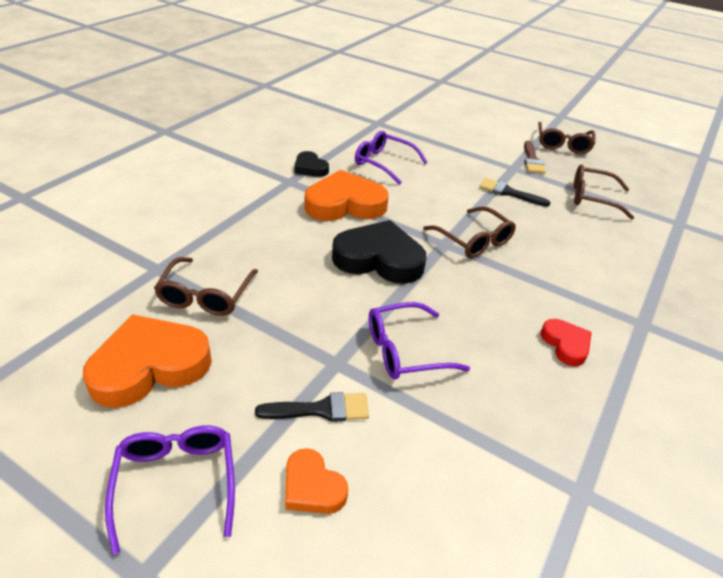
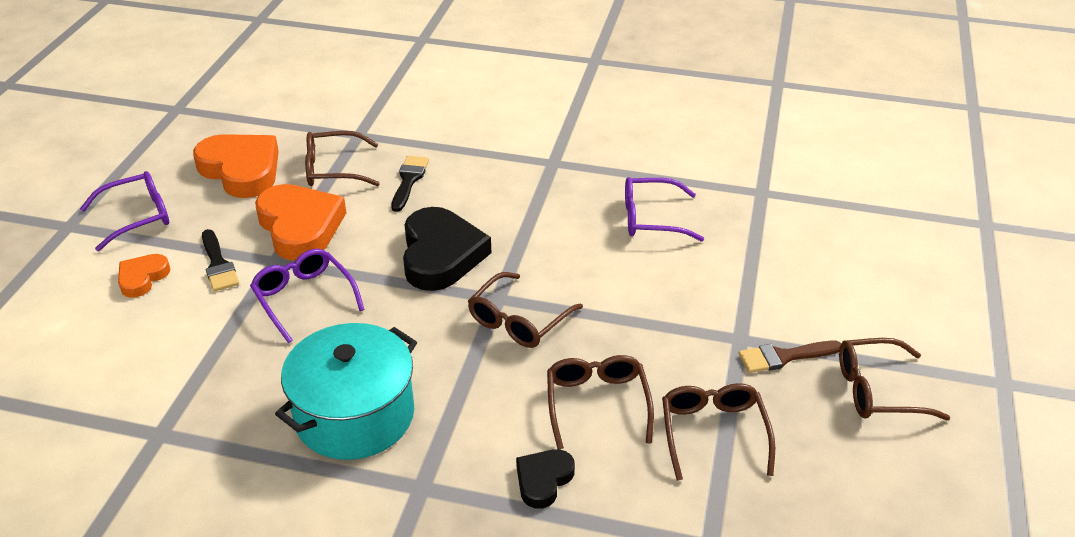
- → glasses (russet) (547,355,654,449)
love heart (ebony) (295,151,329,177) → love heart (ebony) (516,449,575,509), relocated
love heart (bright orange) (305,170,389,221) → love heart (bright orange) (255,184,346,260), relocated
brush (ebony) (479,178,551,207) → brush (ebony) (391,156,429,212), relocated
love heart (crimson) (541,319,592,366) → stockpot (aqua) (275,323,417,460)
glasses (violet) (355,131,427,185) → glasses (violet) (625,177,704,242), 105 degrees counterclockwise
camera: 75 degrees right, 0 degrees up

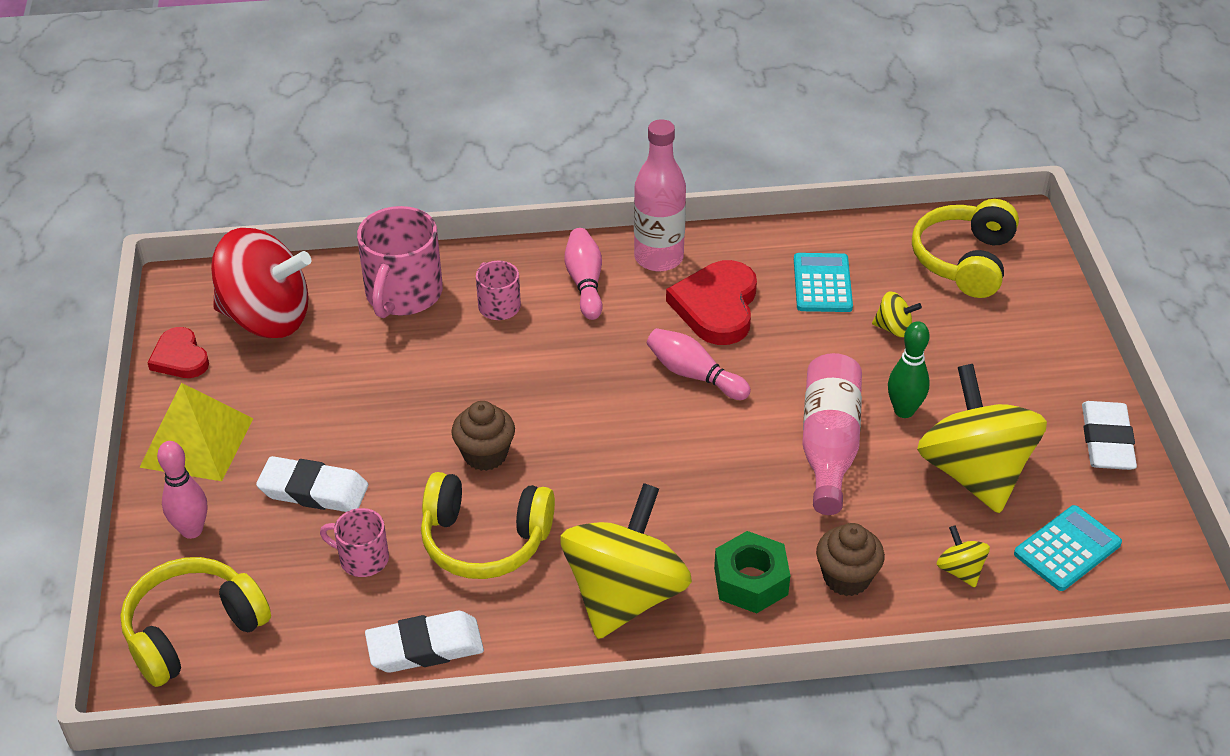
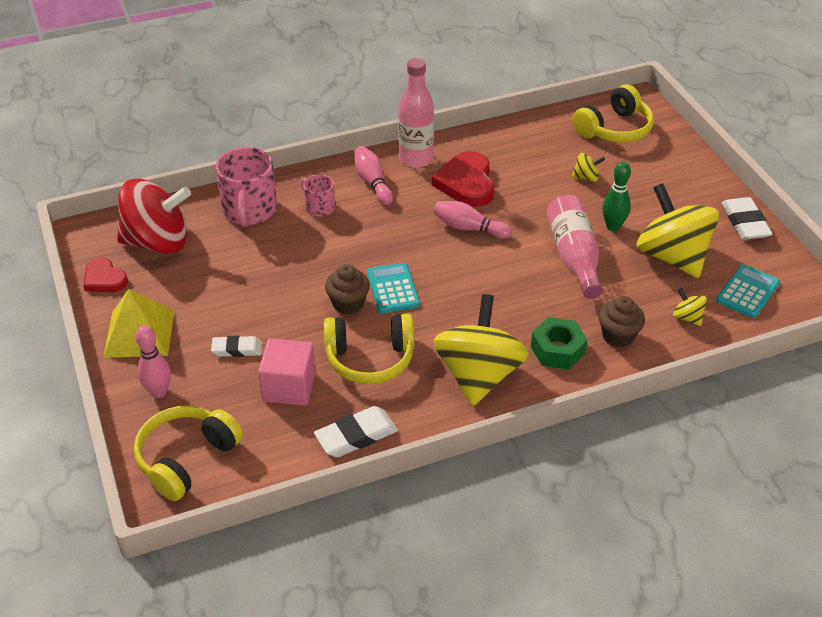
calculator (aqua) (794,253,853,312) → calculator (aqua) (367,263,420,314), relocated
coffee mug (rosy) (320,508,389,577) → block (rosy) (258,338,316,406)
headphones (bright yellow) (912,199,1019,298) → headphones (bright yellow) (573,85,654,143), 135 degrees counterclockwise
eraser (snow-white) (256,456,368,512) → eraser (snow-white) (211,336,262,357), x0.66
camera: 15 degrees left, 0 degrees up

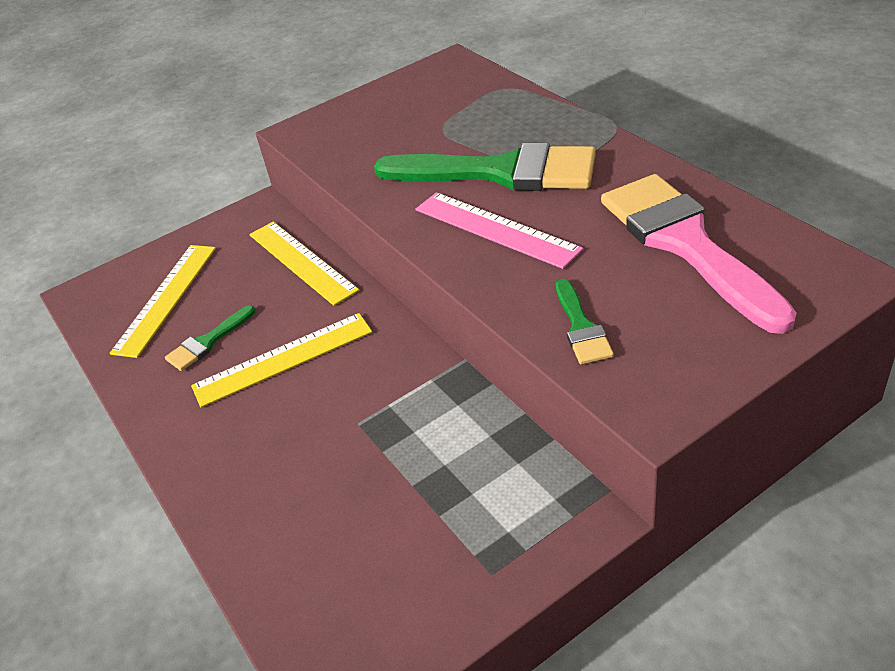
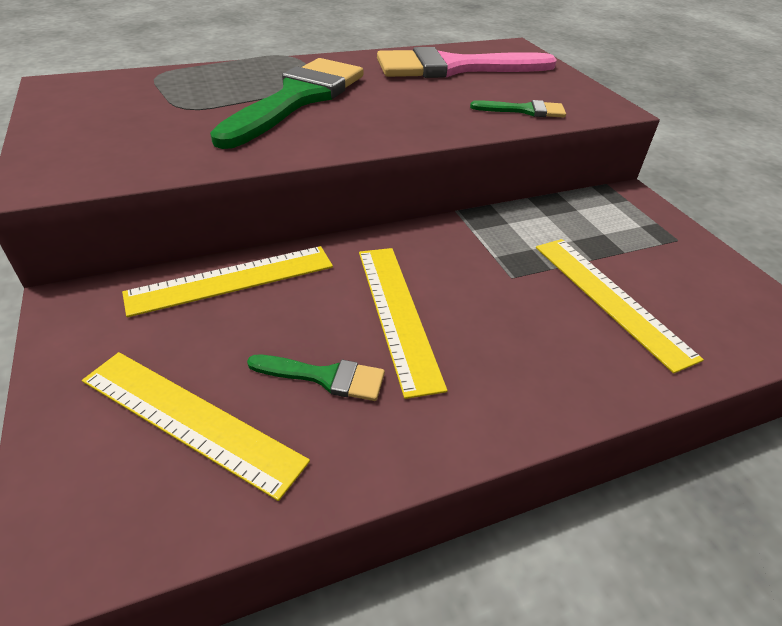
ruler (rosy) (415,192,583,269) → -
- → ruler (bright yellow) (536,239,704,373)
brush (emerald) (165,305,255,371) → brush (emerald) (247,355,385,401), 45 degrees counterclockwise
camera: 85 degrees left, 0 degrees up

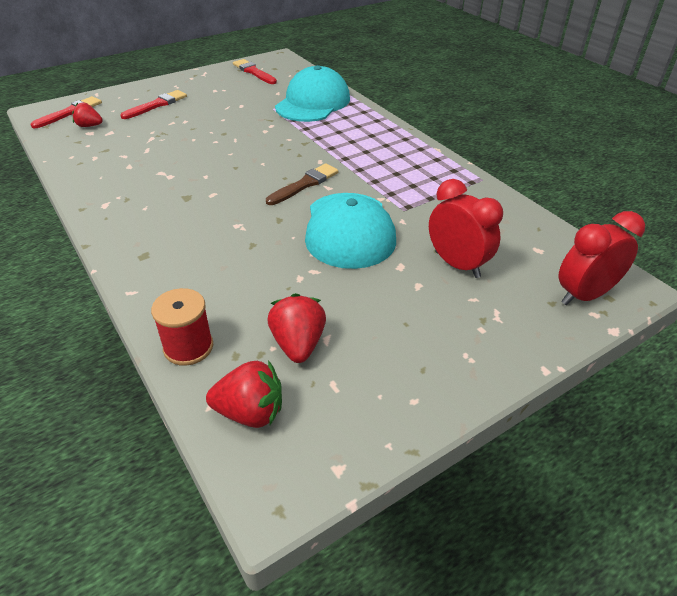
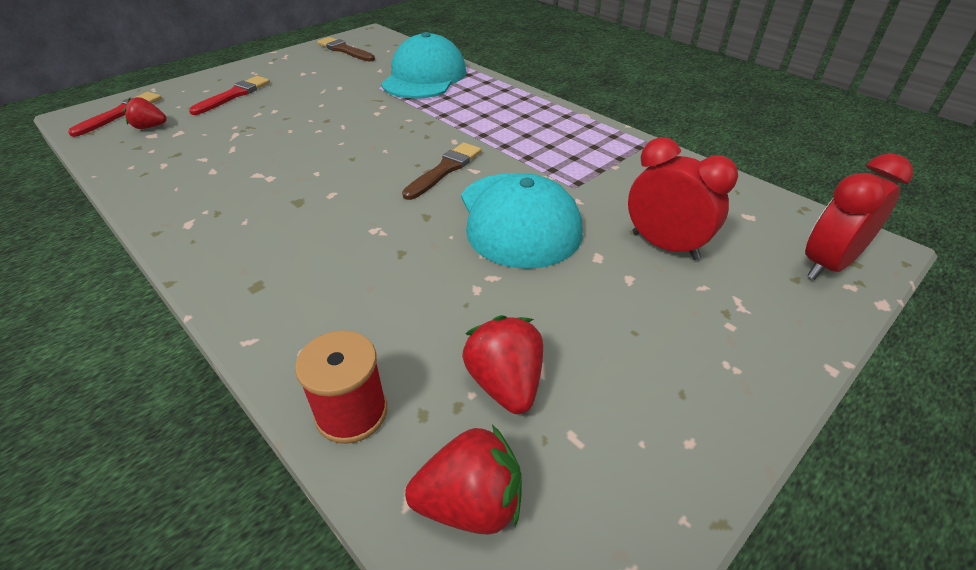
brush (crimson) (233,59,277,84) → brush (russet) (317,37,375,61)
camera: 10 degrees left, 0 degrees up

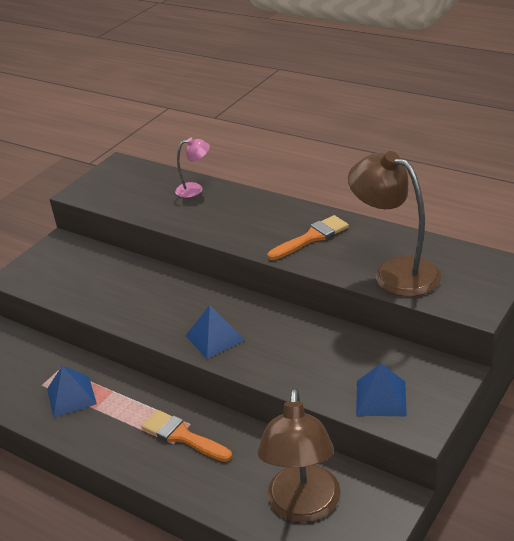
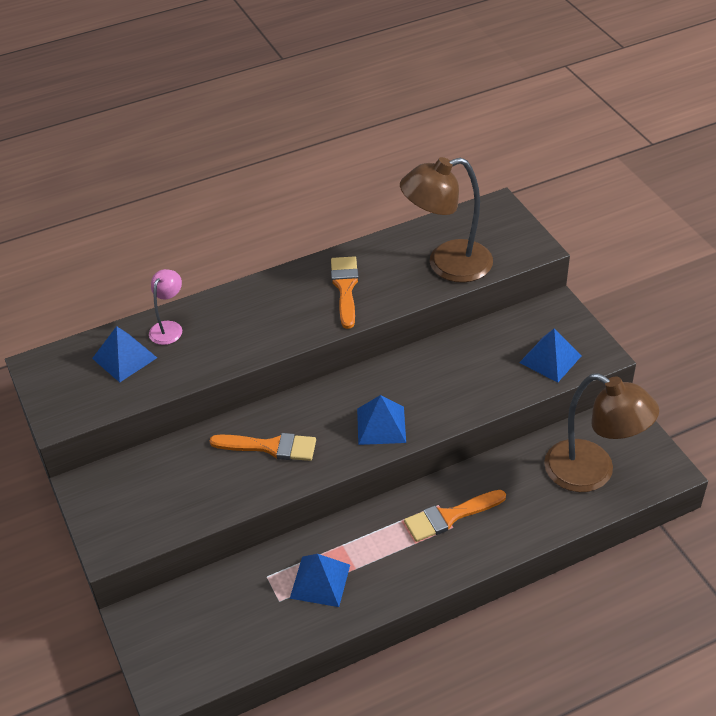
- → pyramid (cobalt) (92,326,157,382)
- → brush (bright orange) (210,433,316,461)
camera: 60 degrees left, 10 degrees up

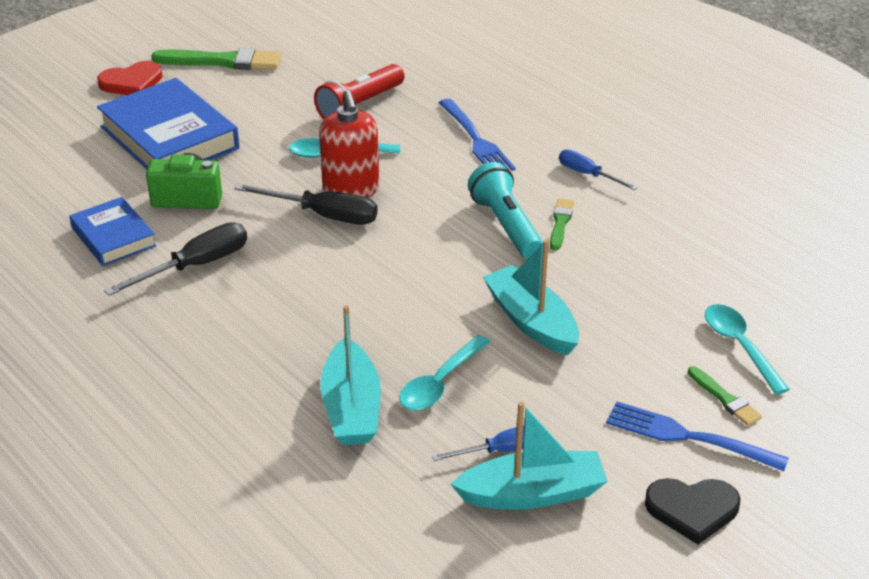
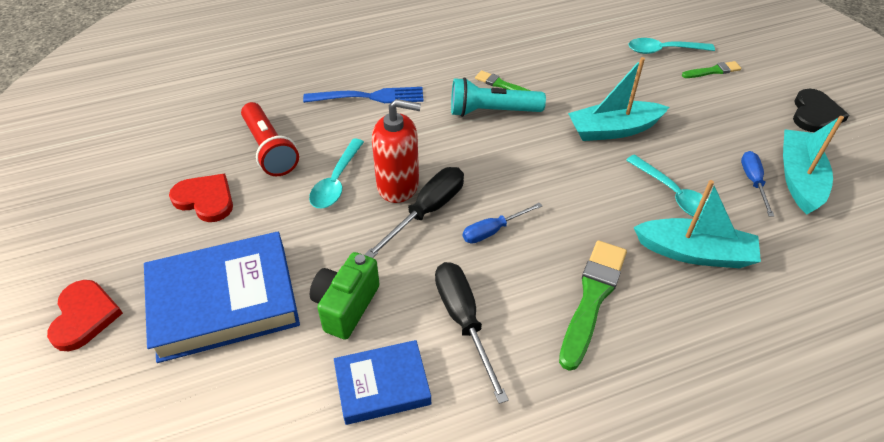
dinner fork (cobalt) (606,401,789,471) → -
- → love heart (crimson) (169,174,233,222)
brush (emerald) (151,48,281,70) → brush (emerald) (559,240,627,371), relocated
hand screwdriver (cobalt) (559,150,638,190) → hand screwdriver (cobalt) (463,203,542,244), relocated
camera: 70 degrees left, 10 degrees up

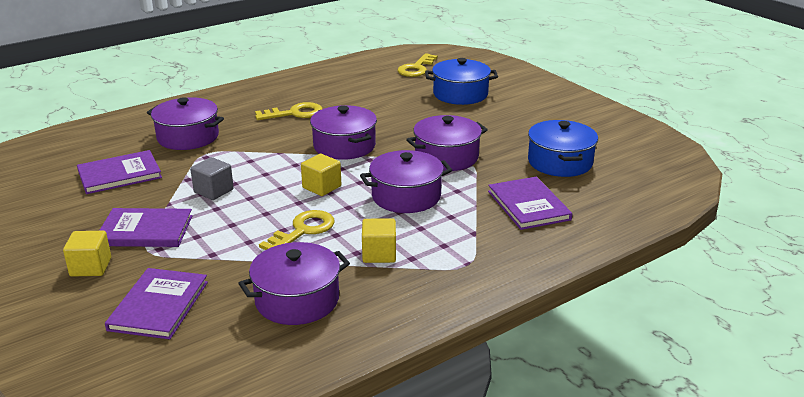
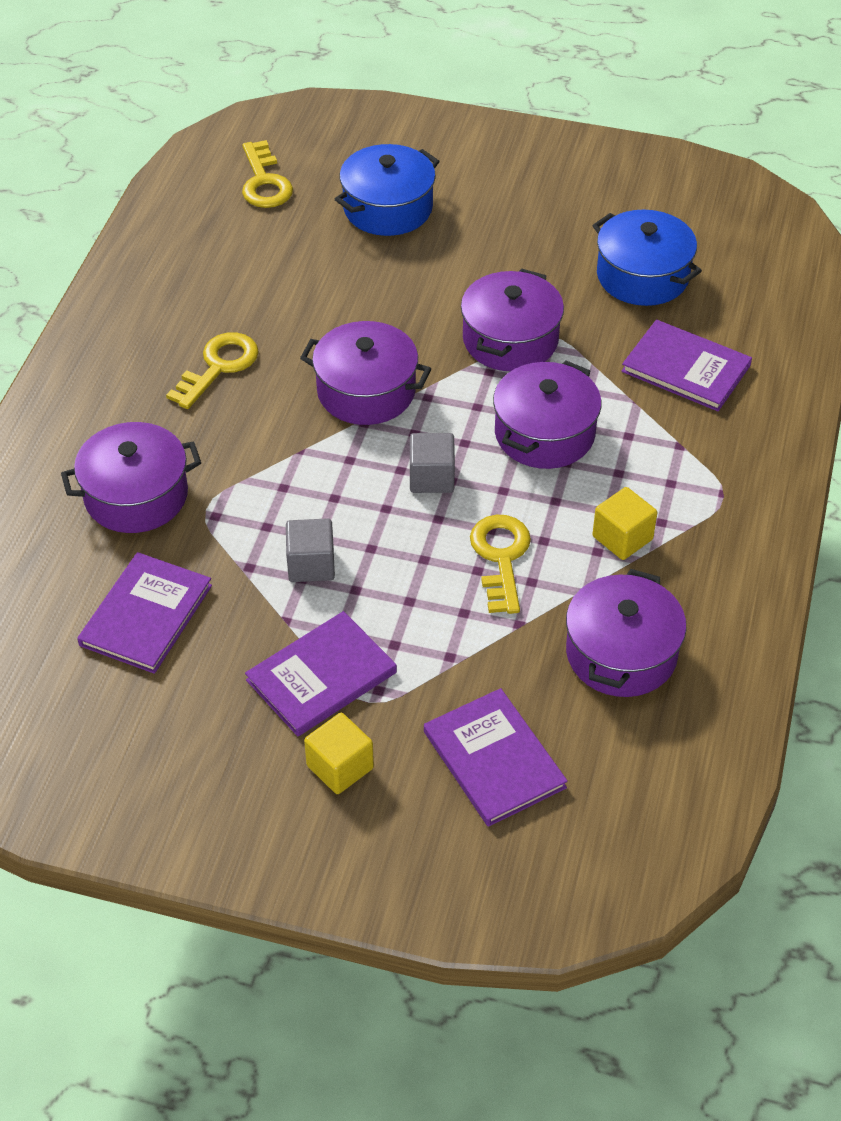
block (bright yellow) (301,154,341,196) → block (grey) (410,433,455,493)
camera: 40 degrees left, 20 degrees up

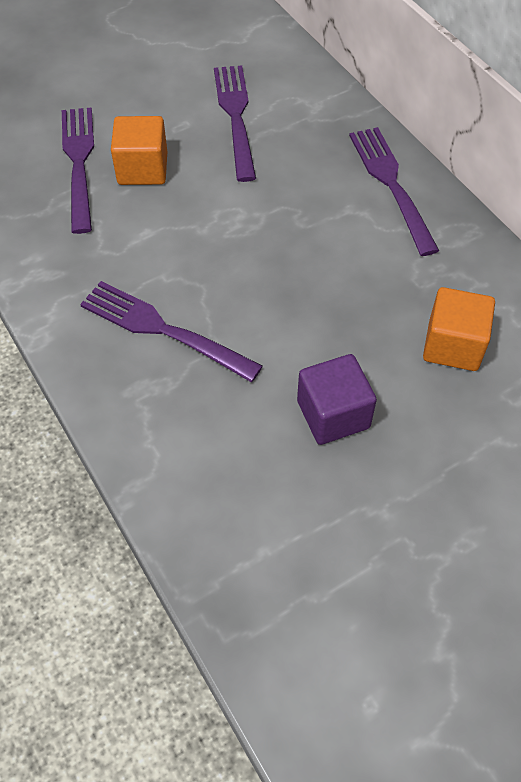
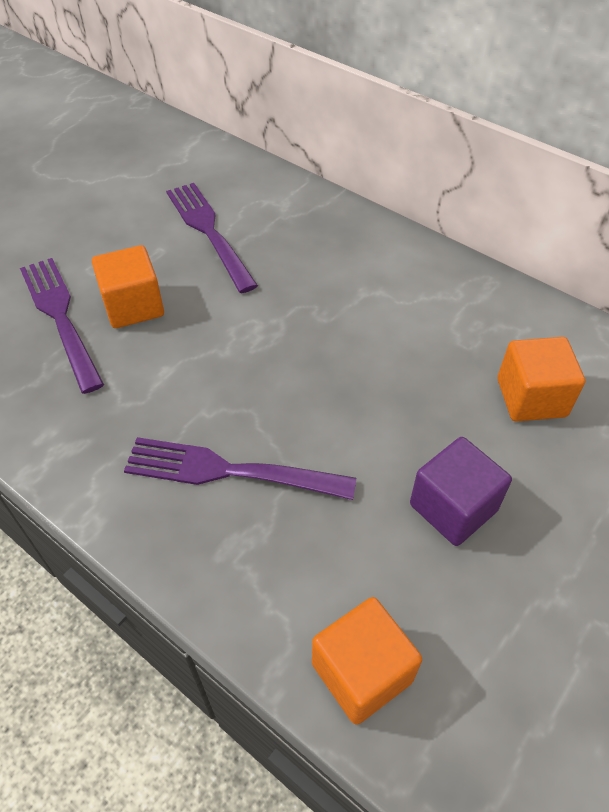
dinner fork (violet) (349,127,439,256) → -
- → block (bright orange) (312,597,422,725)
camera: 20 degrees left, 5 degrees down

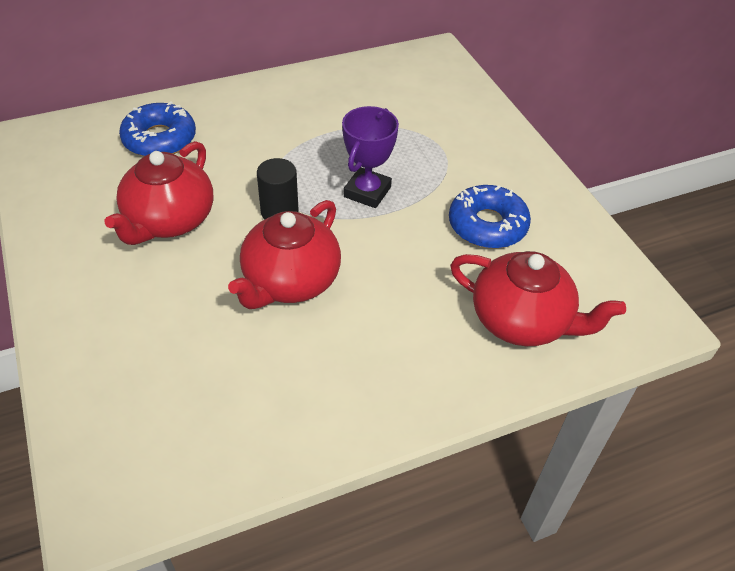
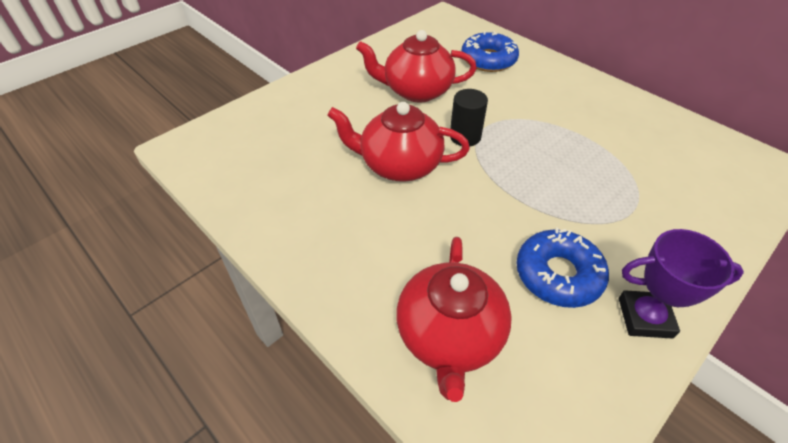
trophy (violet) (342,106,399,208) → trophy (violet) (619,229,744,339), relocated
camera: 70 degrees right, 0 degrees up

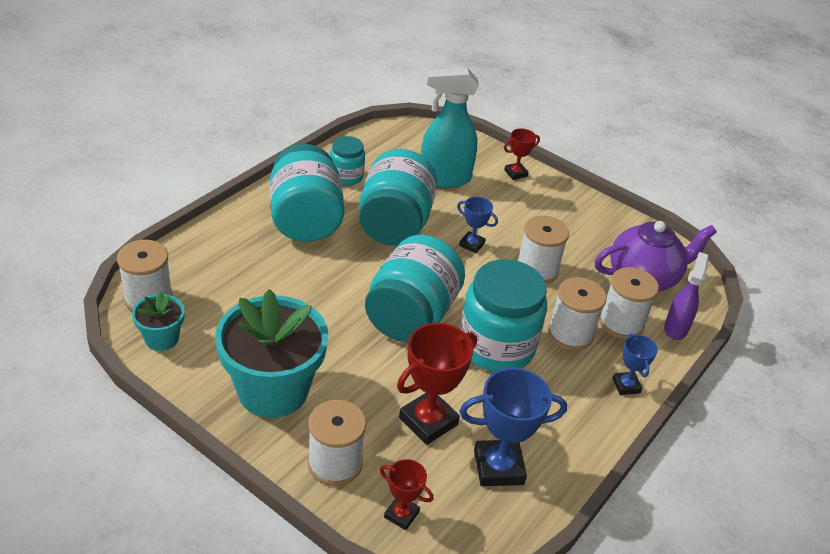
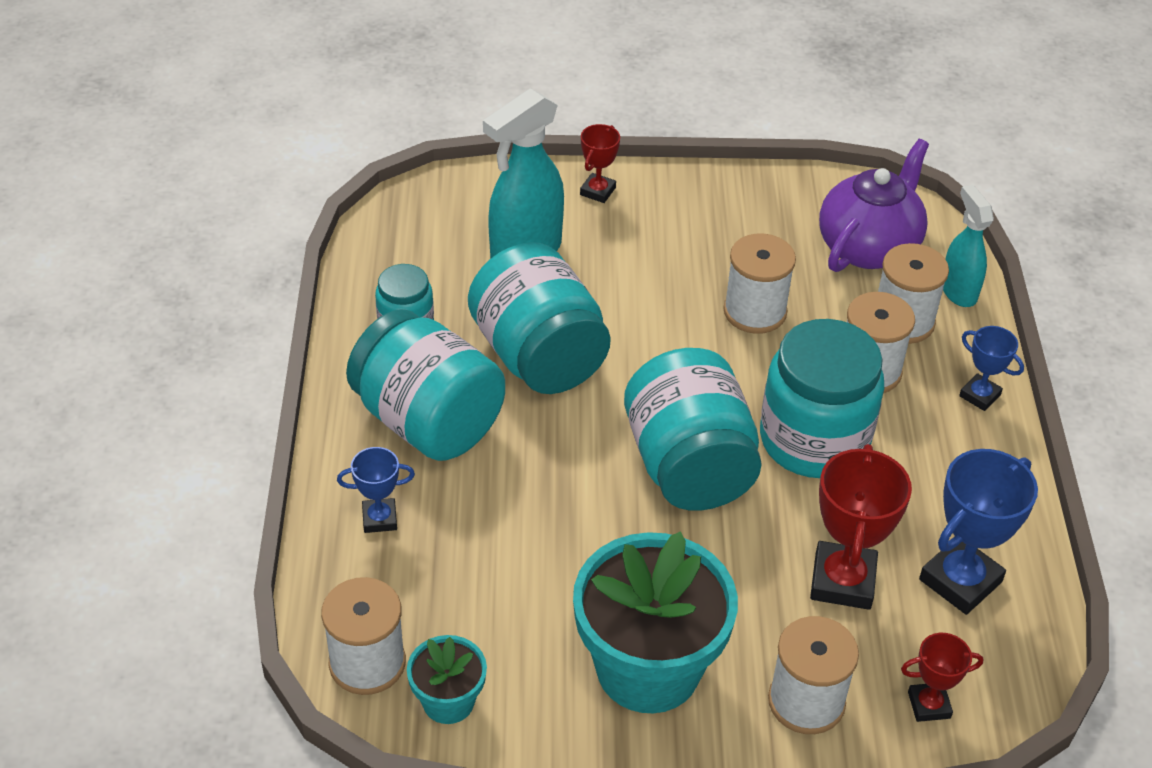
trophy (cobalt) (457,197,498,253) → trophy (cobalt) (337,447,415,533), relocated
spray bottle (violet) (664,252,709,340) → spray bottle (aqua) (943,185,994,307)
camera: 35 degrees left, 5 degrees up

